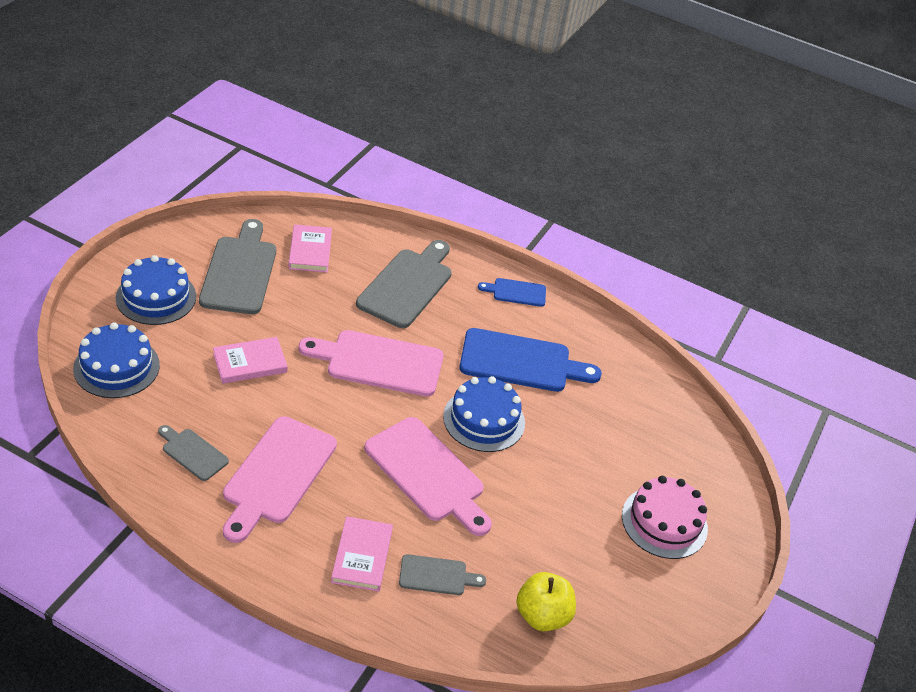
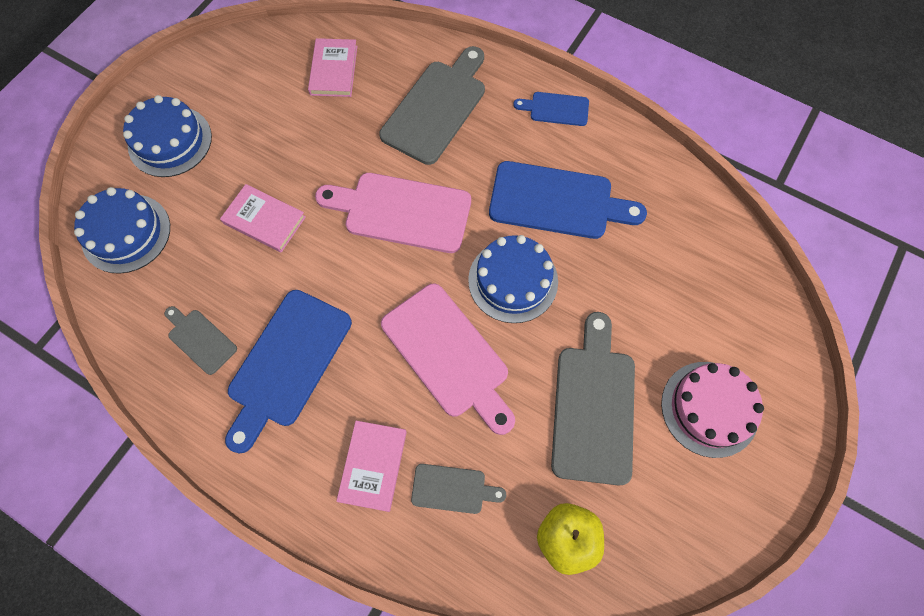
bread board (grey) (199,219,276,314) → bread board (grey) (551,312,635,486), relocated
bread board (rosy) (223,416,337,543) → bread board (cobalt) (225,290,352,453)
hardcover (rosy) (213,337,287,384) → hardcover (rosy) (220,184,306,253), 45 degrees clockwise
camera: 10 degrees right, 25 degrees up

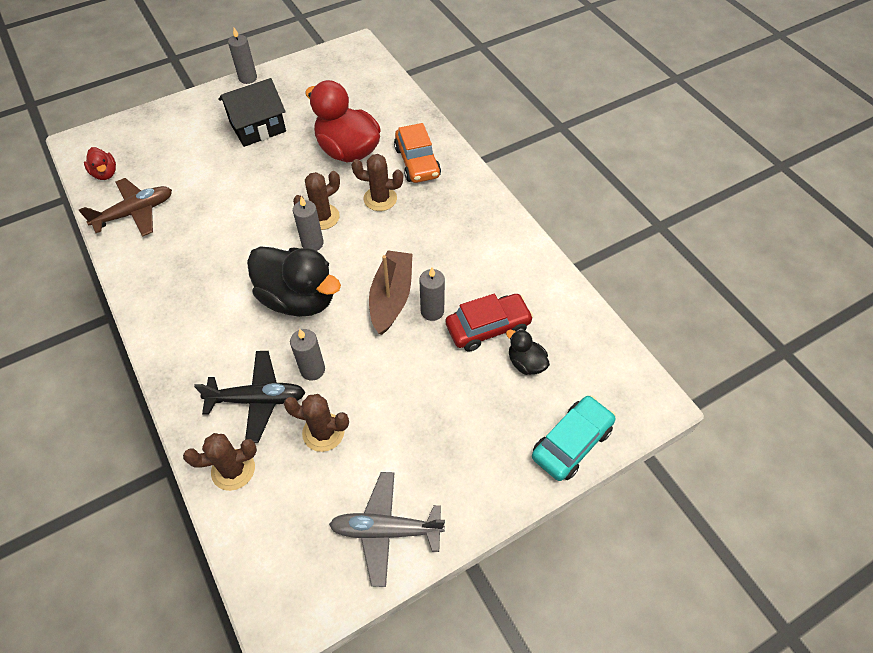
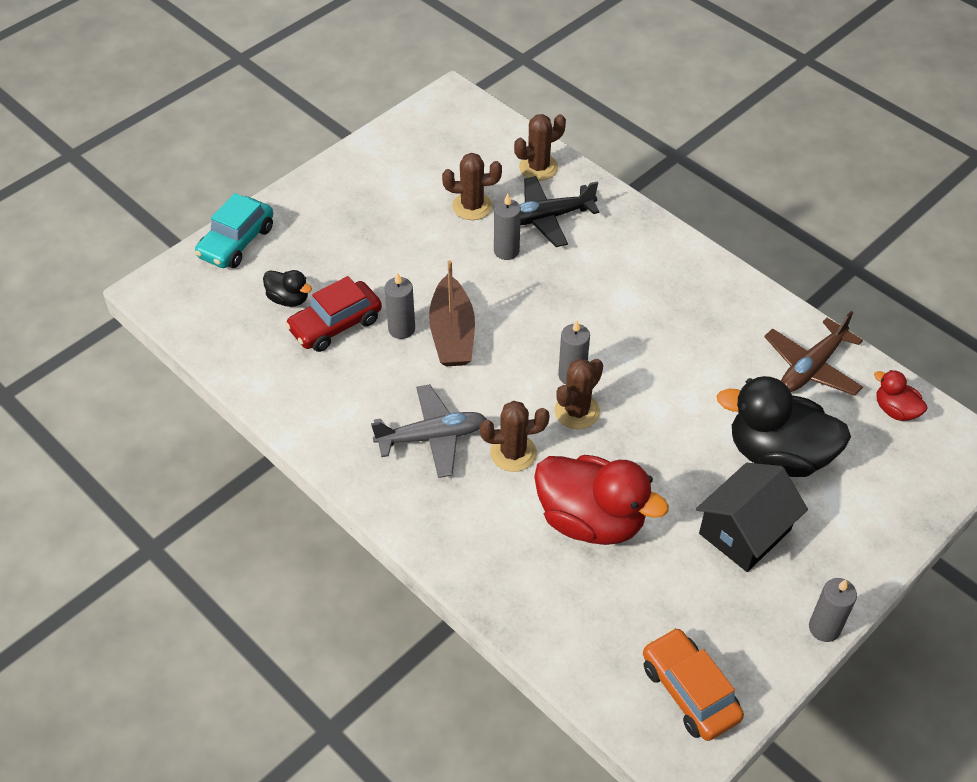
toy duck (ebony) (247,246,341,317) → toy duck (ebony) (717,376,851,477), relocated
aeroplane (grey) (329,472,445,587) → aeroplane (grey) (371,384,487,478), relocated
automobile (bright orange) (394,123,441,183) → automobile (bright orange) (643,627,744,741), relocated
camera: 165 degrees right, 5 degrees down

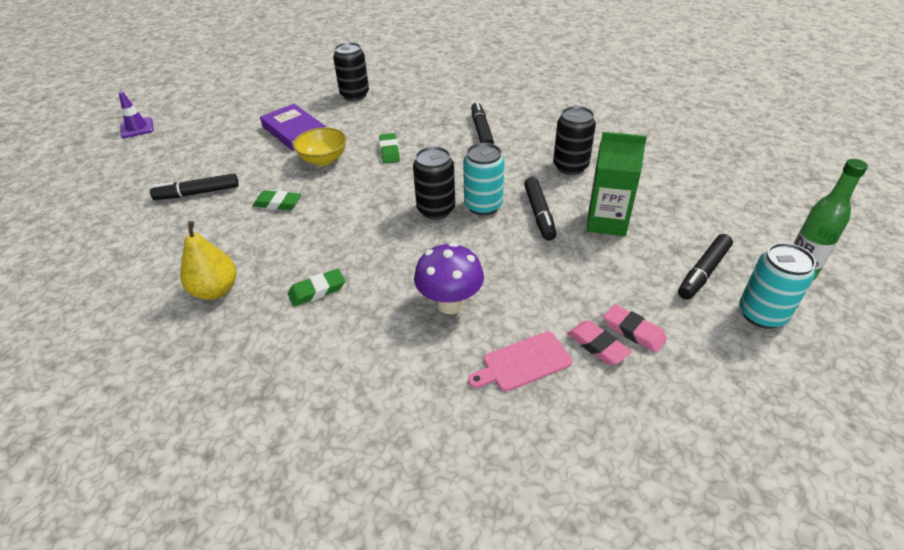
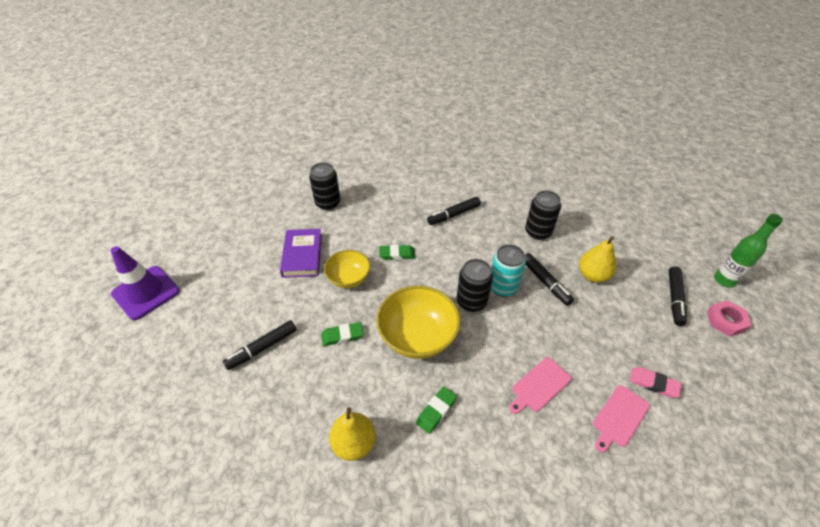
eraser (rosy) (604,304,667,353) → -
- → serving bowl (bright yellow) (376,286,461,359)
toadstool (violet) (414,243,484,314) → bread board (rosy) (509,357,572,414)
milk carton (emerald) (587,132,647,236) → pear fruit (bright yellow) (579,236,616,283)
soda can (aqua) (739,243,816,329) → nut (rosy) (707,300,752,337)
hardcover (violet) (260,104,326,151) → hardcover (violet) (280,229,322,278), 60 degrees clockwise
eraser (emerald) (379,133,400,164) → eraser (emerald) (379,245,415,260), 60 degrees counterclockwise
marker (ebony) (471,102,494,144) → marker (ebony) (427,197,481,225), 90 degrees counterclockwise
safety cone (violet) (119,92,154,138) → safety cone (violet) (111,246,179,320), x1.74
camera: 25 degrees left, 5 degrees up

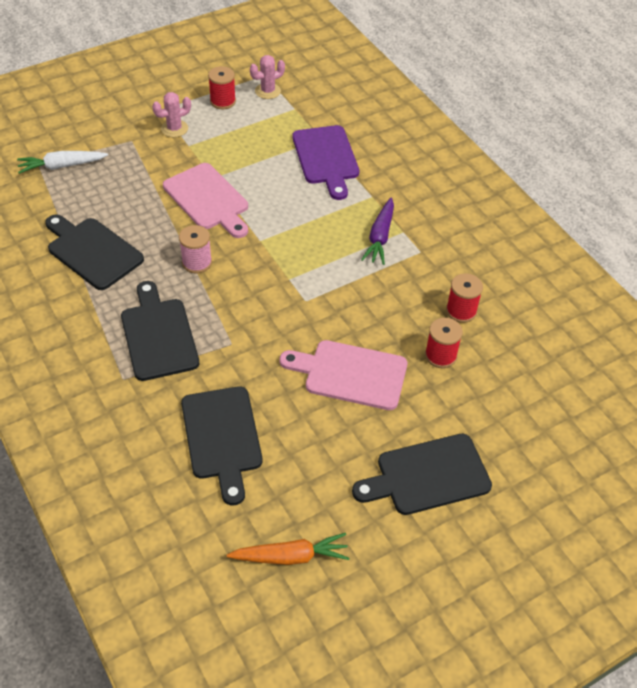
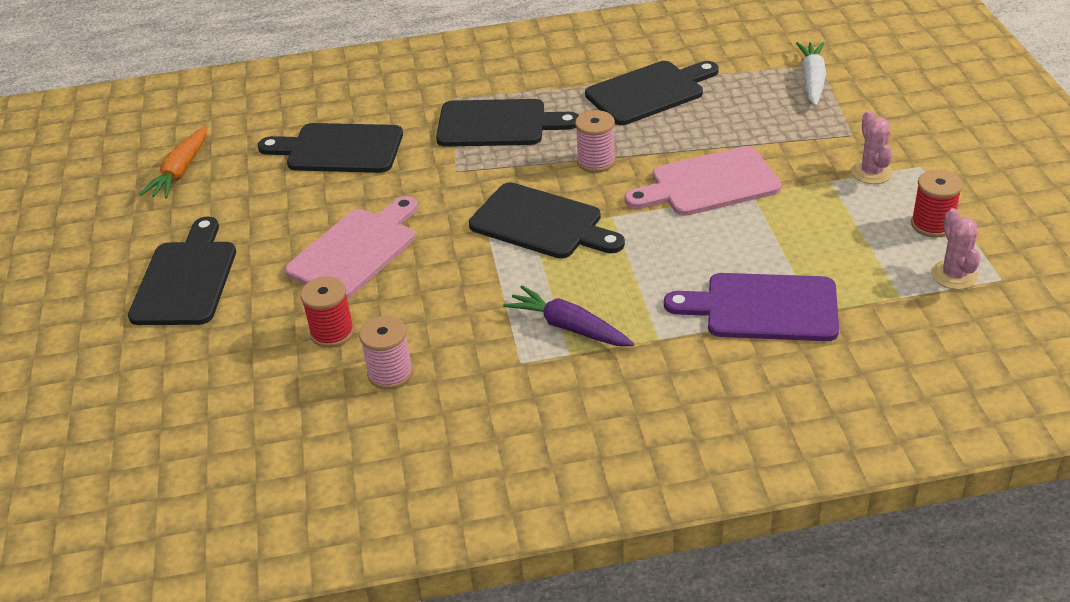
- → bread board (ebony) (469,182,625,259)
bobbin (crimson) (446,273,483,323) → bobbin (rosy) (359,316,413,390)
camera: 115 degrees right, 10 degrees down

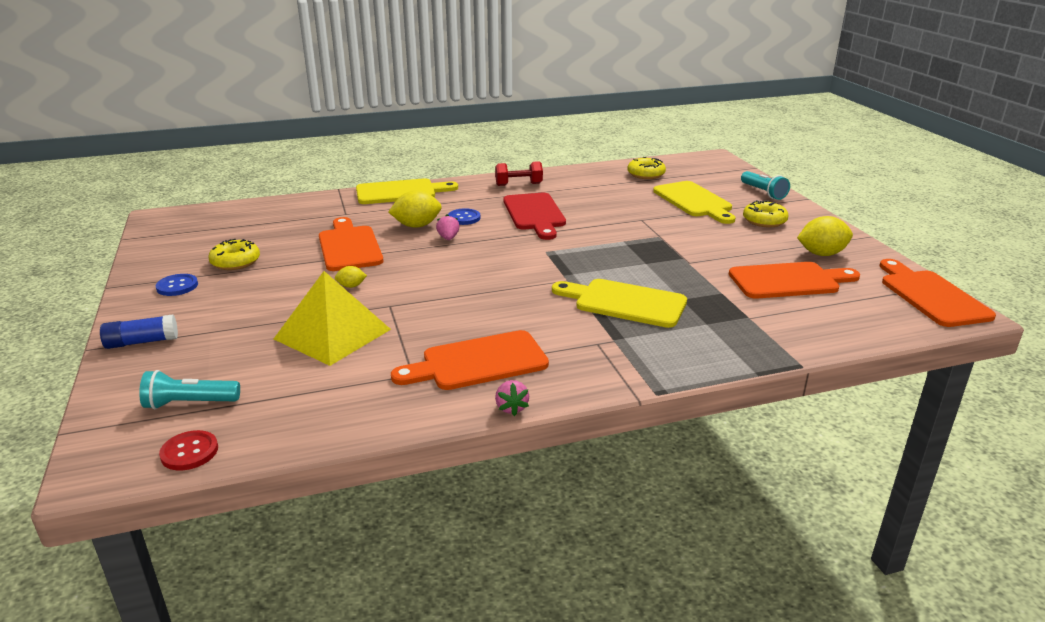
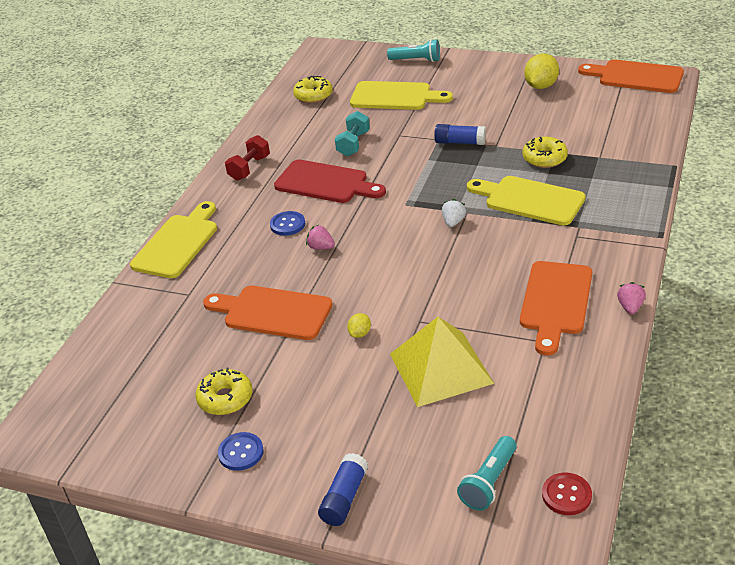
citrus fruit (bright yellow) (388,190,442,228) → -
bread board (bright orange) (729,262,860,299) → -
- → hand weight (aqua) (335,111,370,156)
- → stick of glue (cobalt) (434,124,486,145)
- → strawberry (snow-white) (442,199,466,227)
donut (bright yellow) (743,200,789,227) → donut (bright yellow) (523,137,568,168), relocated
strawberry (rosy) (495,380,529,416) → strawberry (rosy) (617,282,646,314), 105 degrees counterclockwise
bread board (bright yellow) (552,279,687,328) → bread board (bright yellow) (467,176,586,226), 60 degrees clockwise
camera: 50 degrees left, 10 degrees up

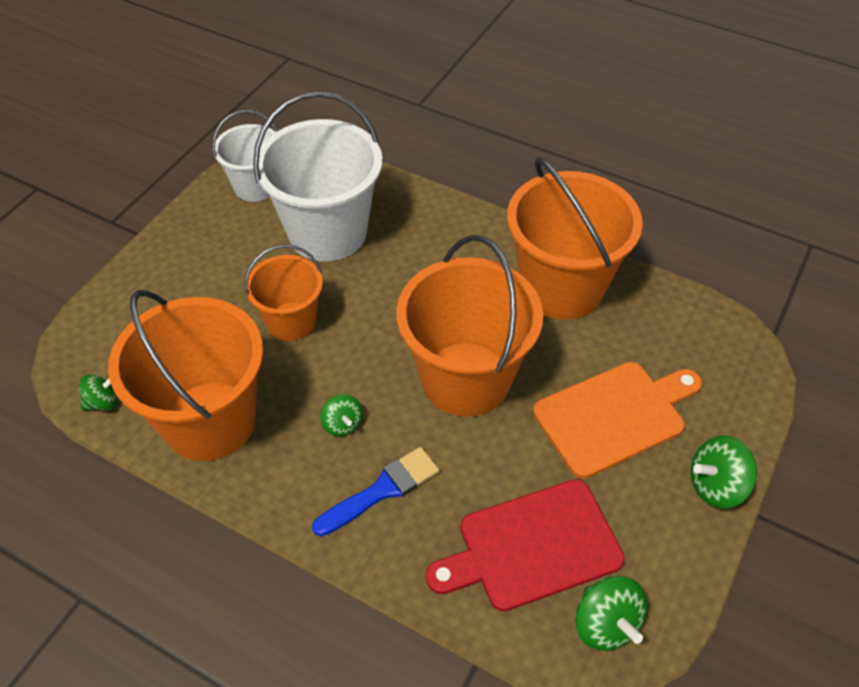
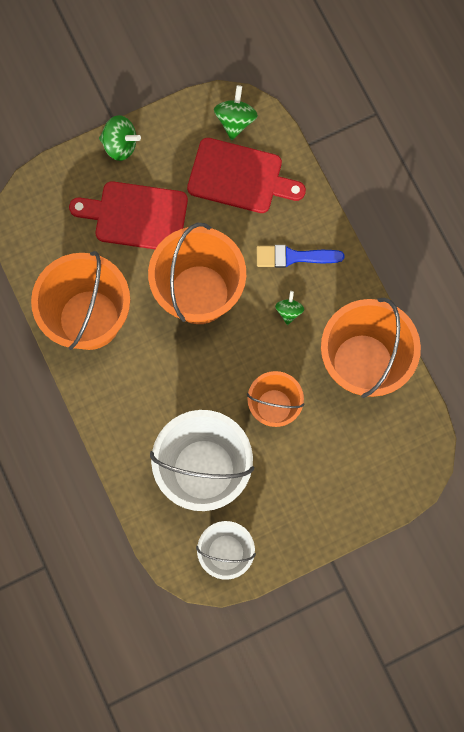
spinning top (emerald) (79,375,118,410) → -
bread board (bright orange) (533,362,702,479) → bread board (crimson) (69,181,188,249)
camera: 145 degrees left, 25 degrees up

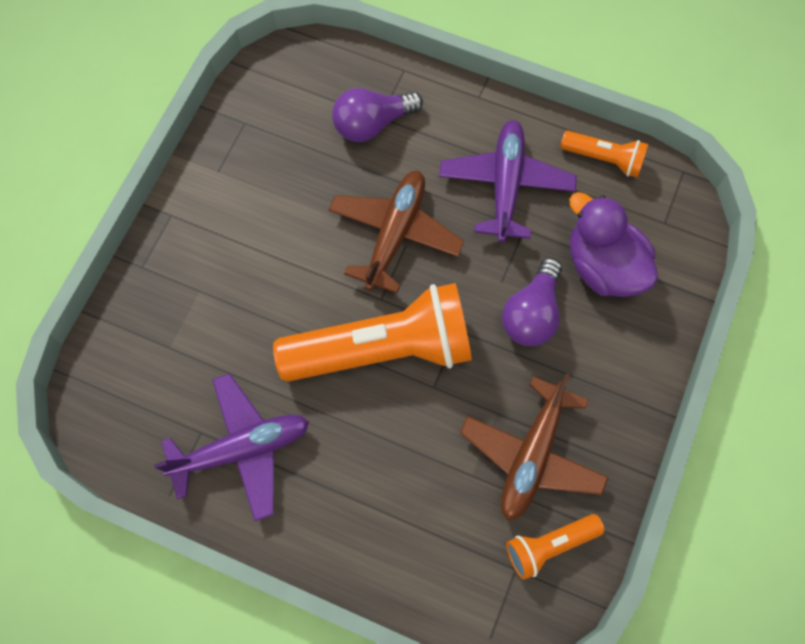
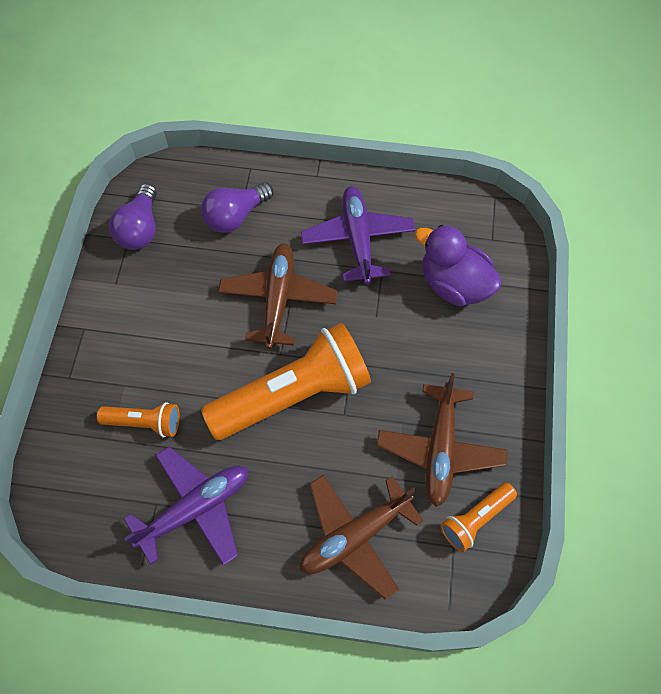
- → aeroplane (russet) (300,475,424,600)
bulb (violet) (502,258,562,346) → bulb (violet) (109,184,157,250), relocated
torch (bright orange) (560,131,648,178) → torch (bright orange) (97,402,180,438), relocated
camera: 15 degrees left, 5 degrees down

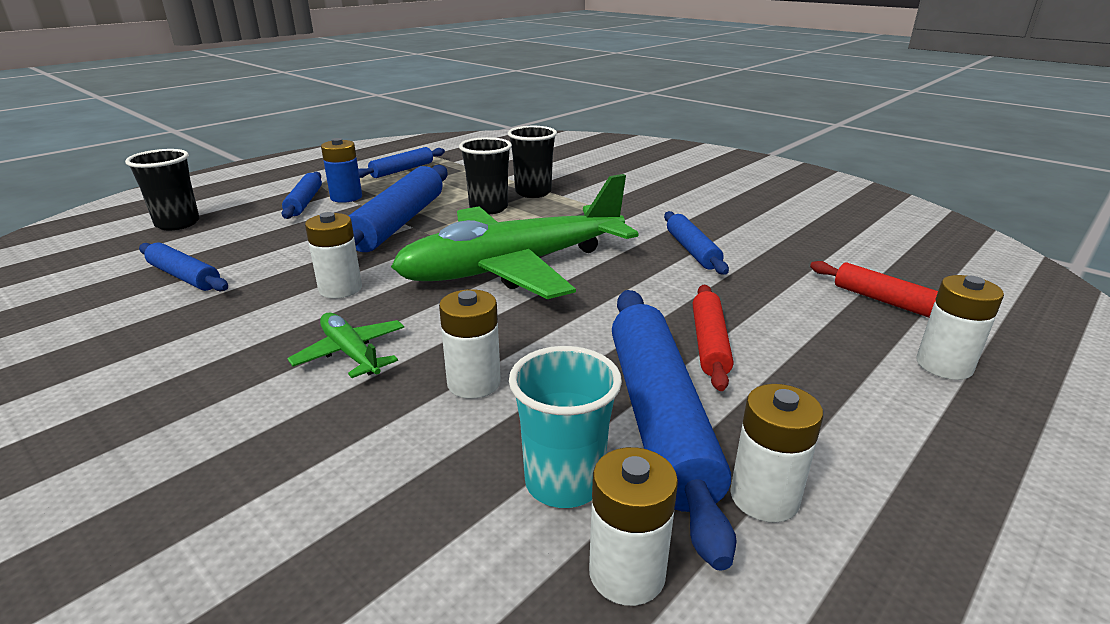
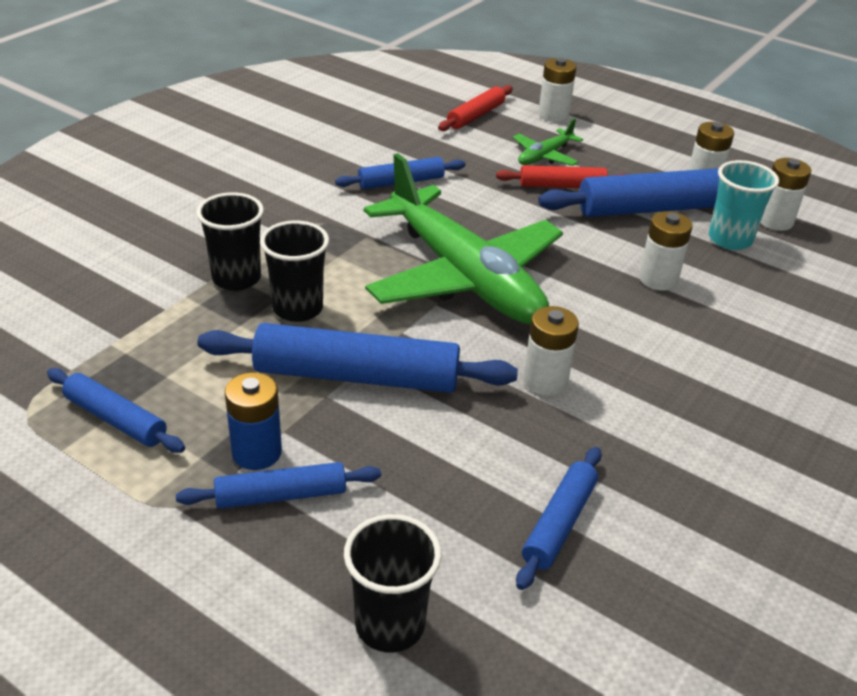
aeroplane (emerald) (287,313,404,378) → aeroplane (emerald) (513,118,583,166), relocated
camera: 100 degrees left, 10 degrees up

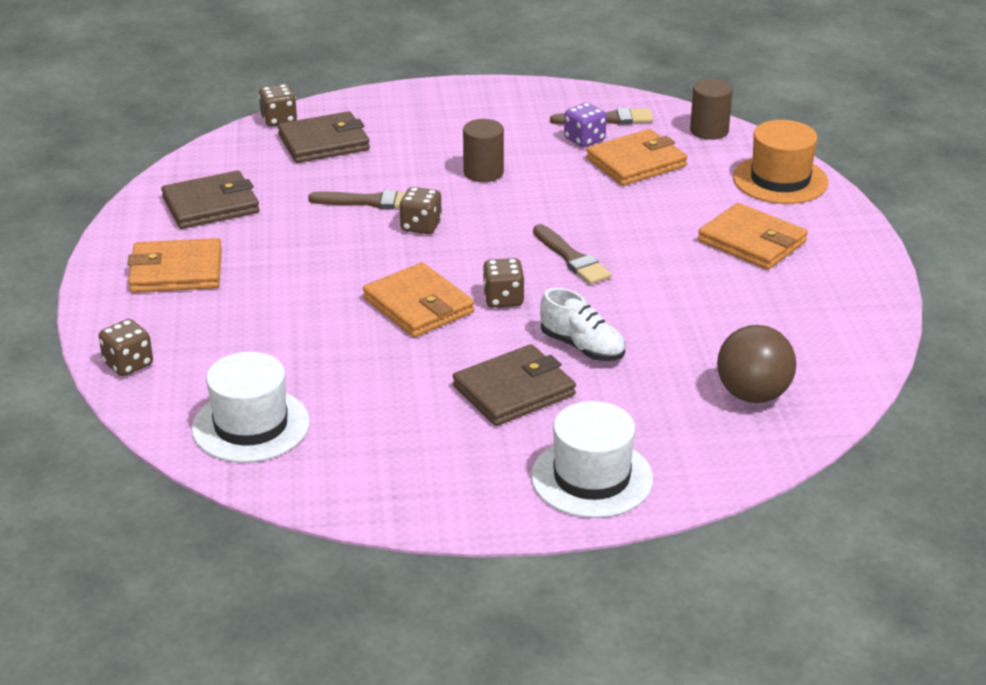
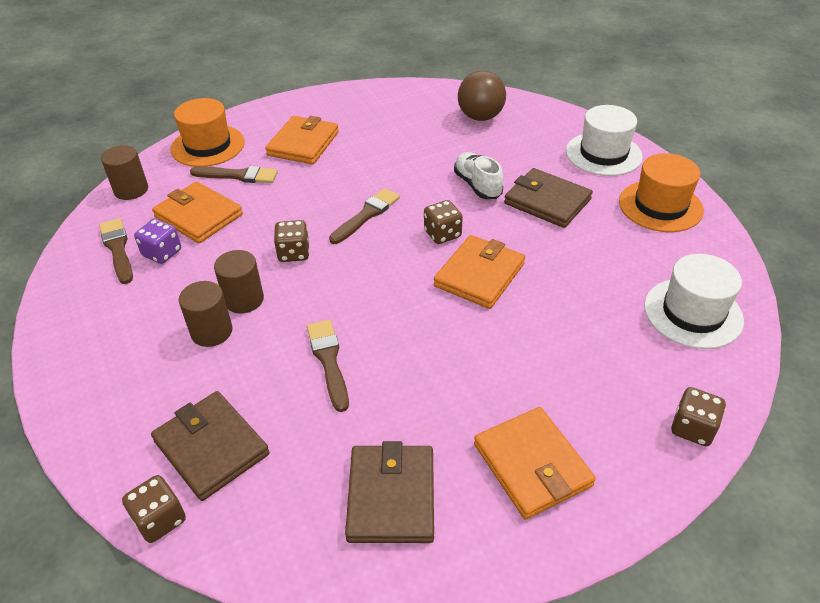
- → cylinder shape (russet) (179,281,232,347)
- → brush (russet) (190,166,278,183)
- → hat (bright orange) (619,153,704,232)
die (russet) (399,187,442,234) → die (russet) (274,220,309,262), relocated
wallet (russet) (161,171,260,229) → wallet (russet) (345,441,434,543), 45 degrees clockwise
lace-up shoe (snow-white) (540,288,625,361) → lace-up shoe (snow-white) (454,152,503,199), 45 degrees counterclockwise
camera: 110 degrees left, 10 degrees up

